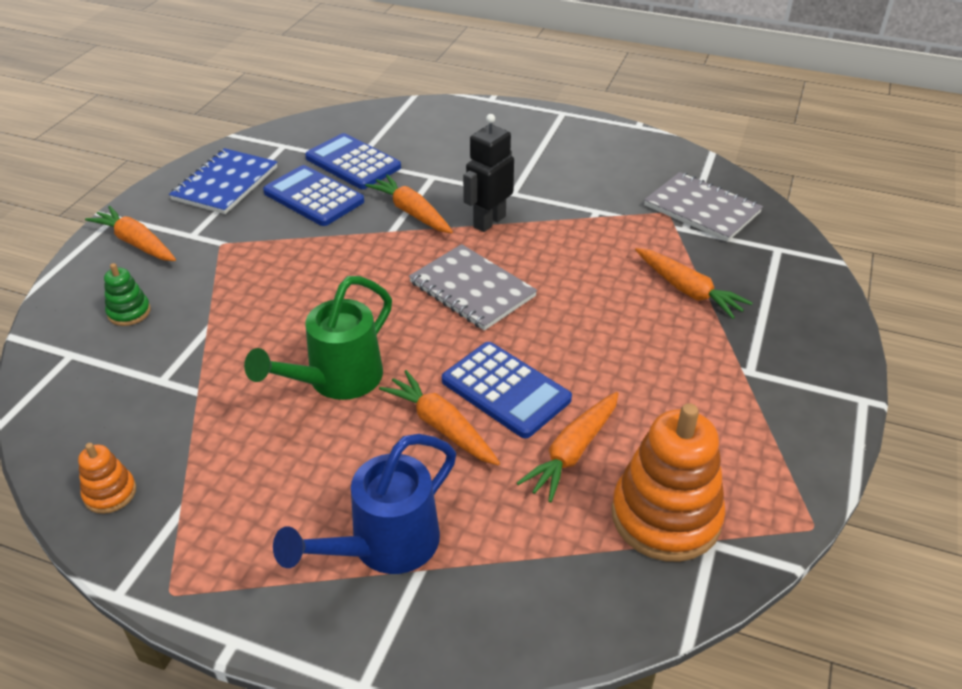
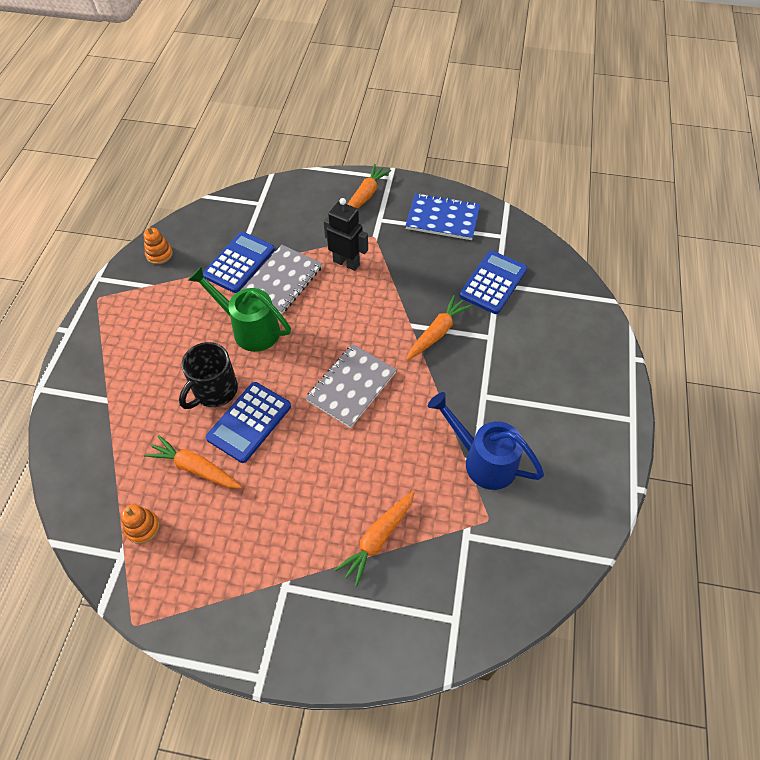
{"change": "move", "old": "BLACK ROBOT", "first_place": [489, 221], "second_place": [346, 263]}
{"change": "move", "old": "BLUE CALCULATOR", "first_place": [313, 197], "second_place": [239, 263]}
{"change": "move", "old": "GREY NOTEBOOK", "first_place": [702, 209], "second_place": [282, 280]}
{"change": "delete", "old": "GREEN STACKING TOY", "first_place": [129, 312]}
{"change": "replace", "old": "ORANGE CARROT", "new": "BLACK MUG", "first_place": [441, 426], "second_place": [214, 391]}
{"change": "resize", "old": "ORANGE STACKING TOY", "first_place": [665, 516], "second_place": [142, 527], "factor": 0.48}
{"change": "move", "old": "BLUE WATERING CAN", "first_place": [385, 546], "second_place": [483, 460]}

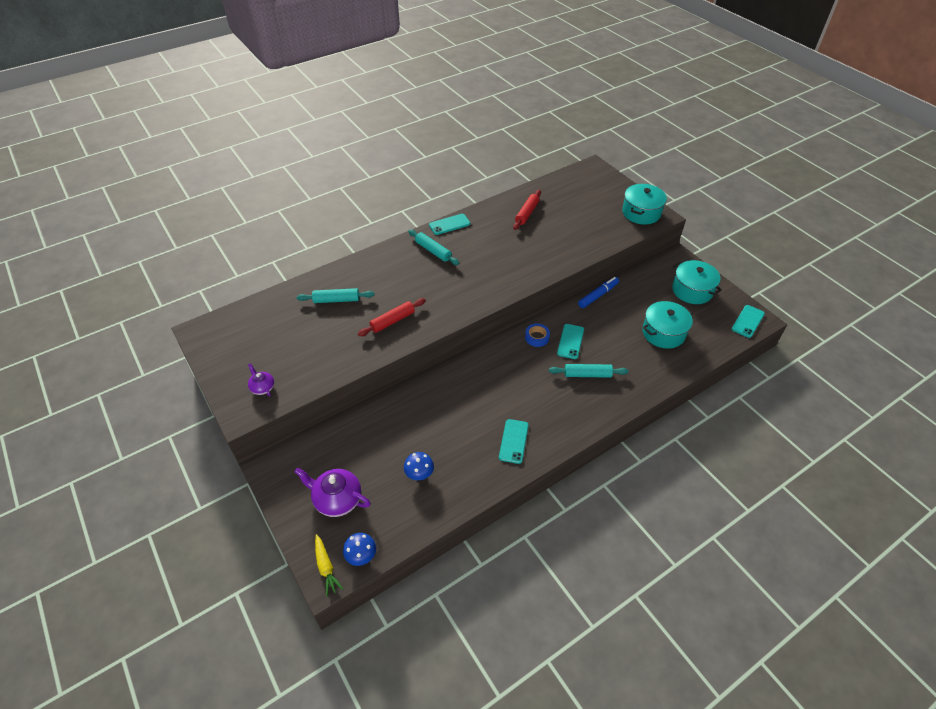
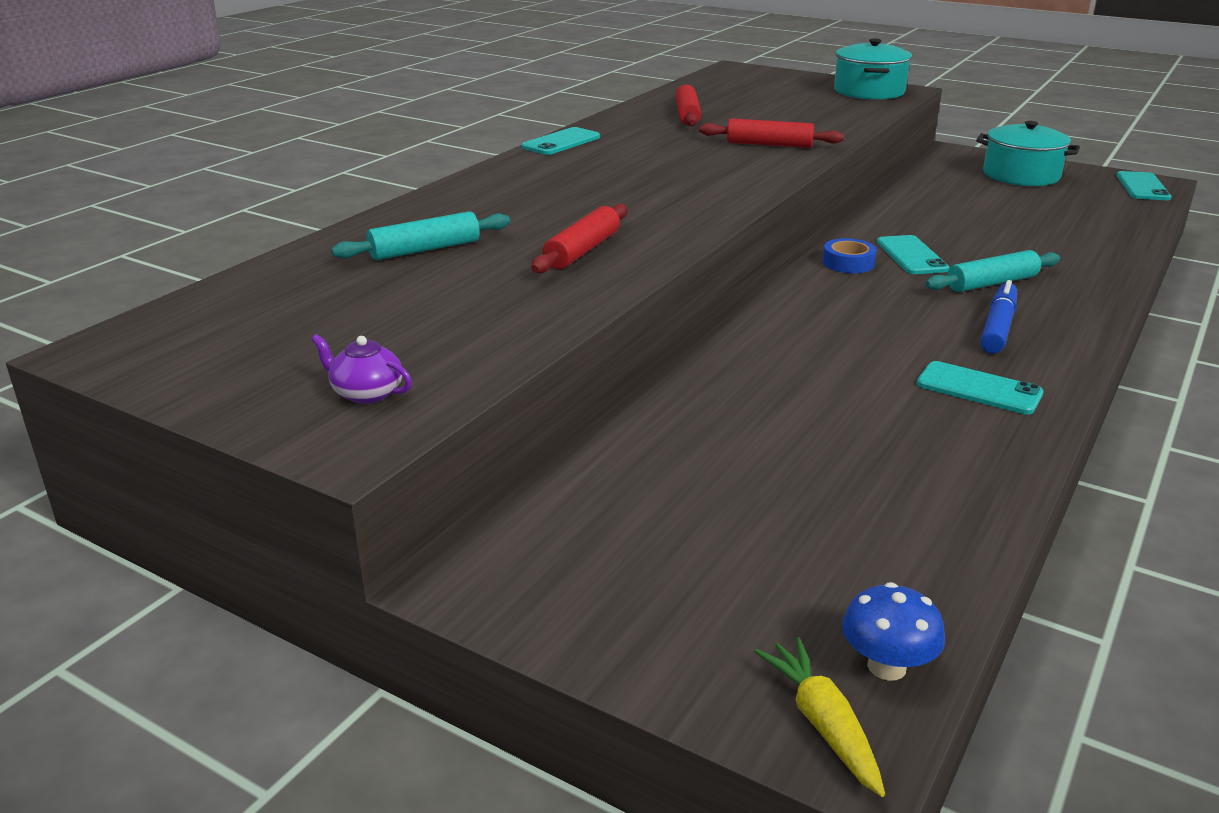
{"change": "delete", "old": "TURQUOISE ROLLING PIN", "first_place": [433, 251]}
{"change": "move", "old": "BLUE MARKER", "first_place": [598, 295], "second_place": [998, 327]}
{"change": "delete", "old": "TURQUOISE POT", "first_place": [663, 333]}
{"change": "rotate", "old": "TURQUOISE PHONE", "first_place": [513, 441], "second_place": [978, 389], "degrees": -45}
{"change": "delete", "old": "BLUE MUSHROOM", "first_place": [419, 474]}
{"change": "delete", "old": "PURPLE TEAPOT", "first_place": [337, 499]}
{"change": "rotate", "old": "YELLOW CARROT", "first_place": [326, 567], "second_place": [822, 724], "degrees": -150}
{"change": "insert", "new": "RED ROLLING PIN", "second_place": [769, 144]}

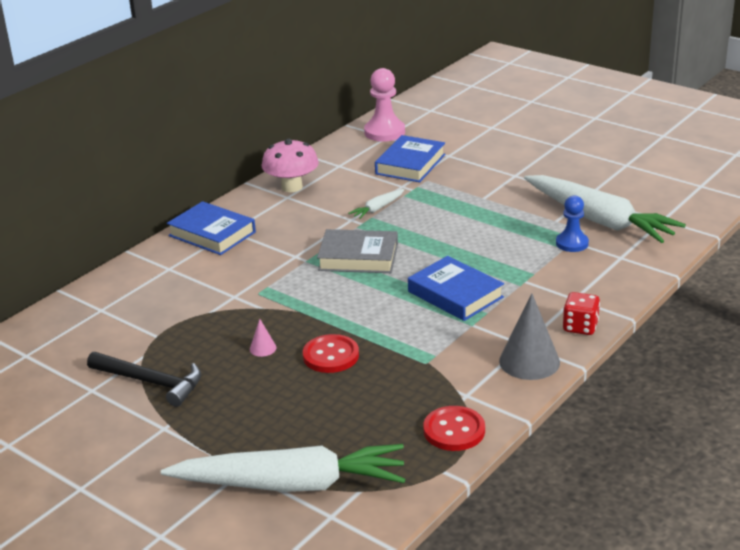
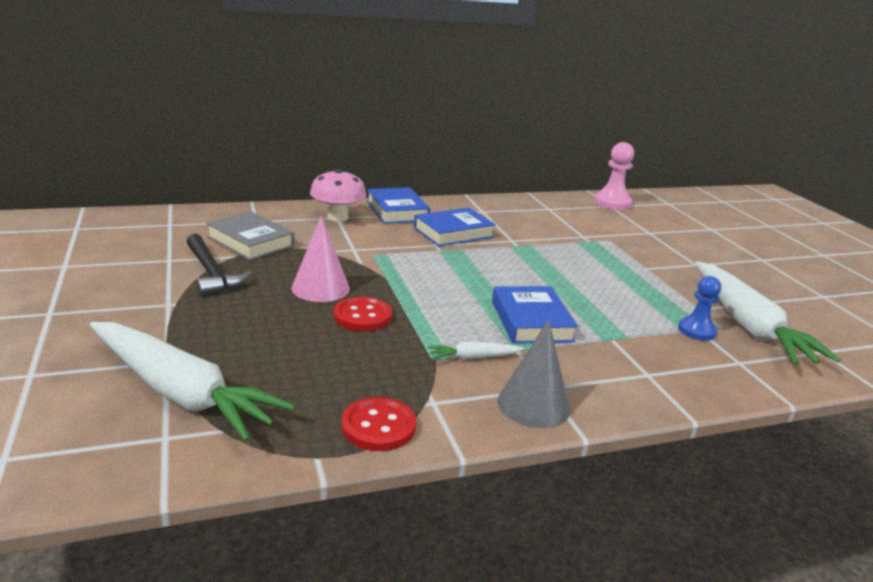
{"change": "move", "old": "BLUE BOOK", "first_place": [410, 164], "second_place": [453, 232]}
{"change": "move", "old": "PINK MUSHROOM", "first_place": [292, 187], "second_place": [337, 217]}
{"change": "move", "old": "WHITE CARROT", "first_place": [377, 208], "second_place": [473, 357]}
{"change": "move", "old": "GREY BOOK", "first_place": [358, 257], "second_place": [250, 241]}
{"change": "delete", "old": "RED DICE", "first_place": [580, 327]}
{"change": "resize", "old": "PINK CONE", "first_place": [263, 348], "second_place": [320, 288], "factor": 2.18}

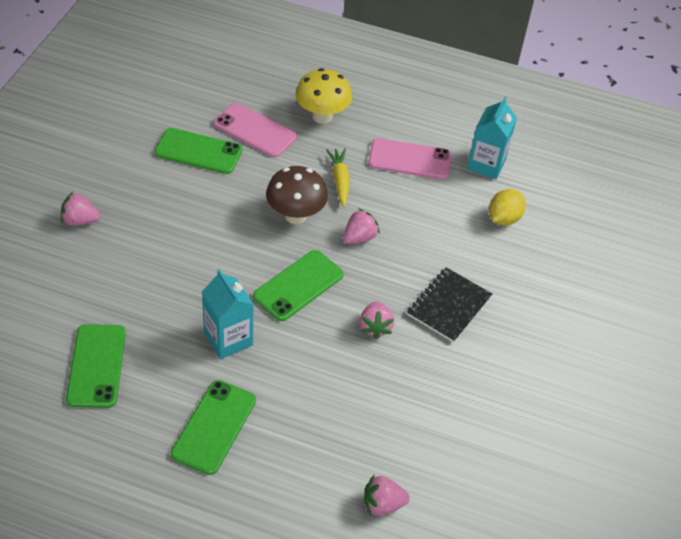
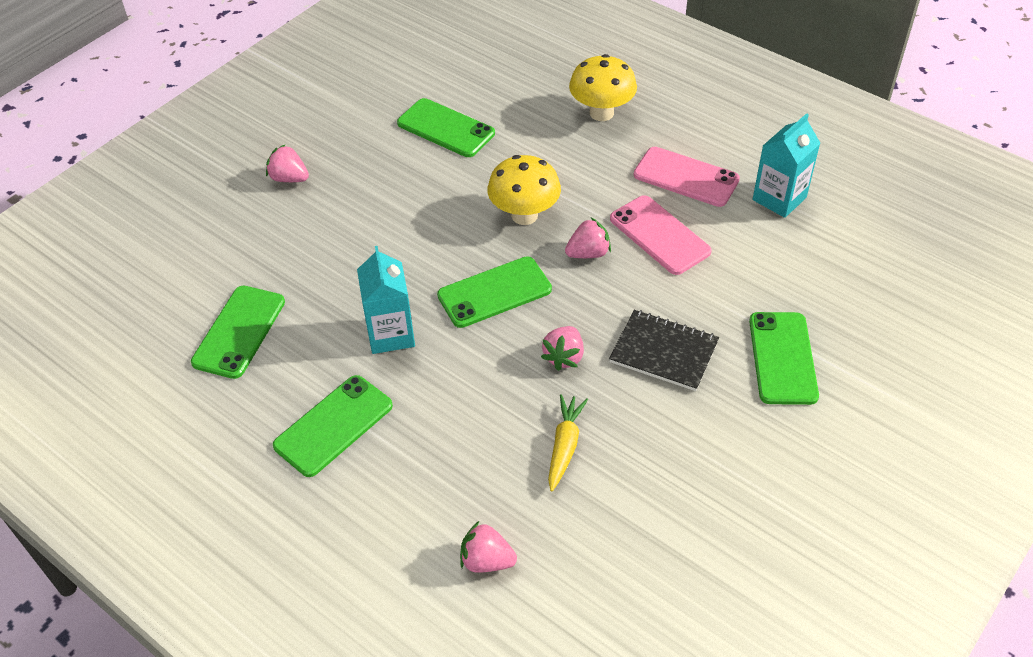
{"change": "move", "old": "PINK PHONE", "first_place": [255, 130], "second_place": [659, 235]}
{"change": "move", "old": "YELLOW CARROT", "first_place": [340, 180], "second_place": [564, 446]}
{"change": "recolor", "old": "BROWN MUSHROOM", "new": "YELLOW MUSHROOM", "first_place": [295, 215], "second_place": [524, 215]}
{"change": "delete", "old": "YELLOW LEMON", "first_place": [503, 218]}
{"change": "rotate", "old": "BLACK NOTEBOOK", "first_place": [449, 306], "second_place": [664, 352], "degrees": 60}
{"change": "insert", "new": "GREEN PHONE", "second_place": [783, 358]}

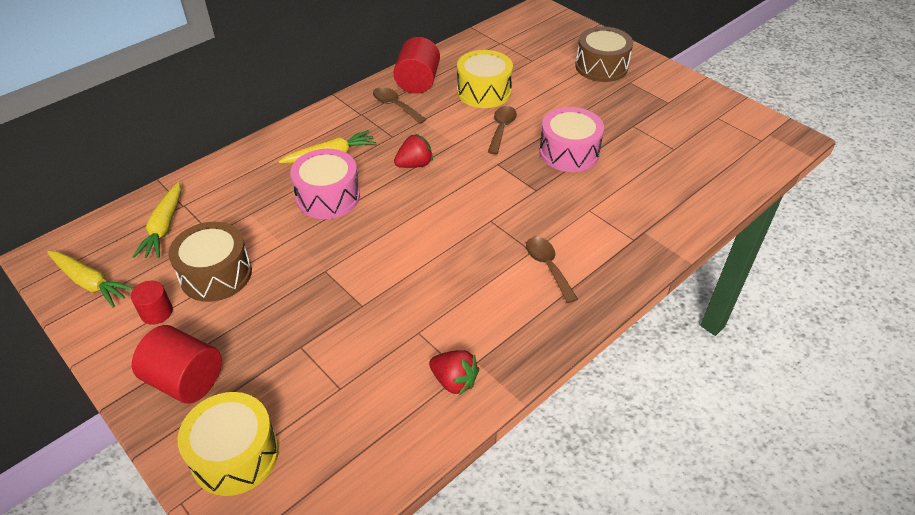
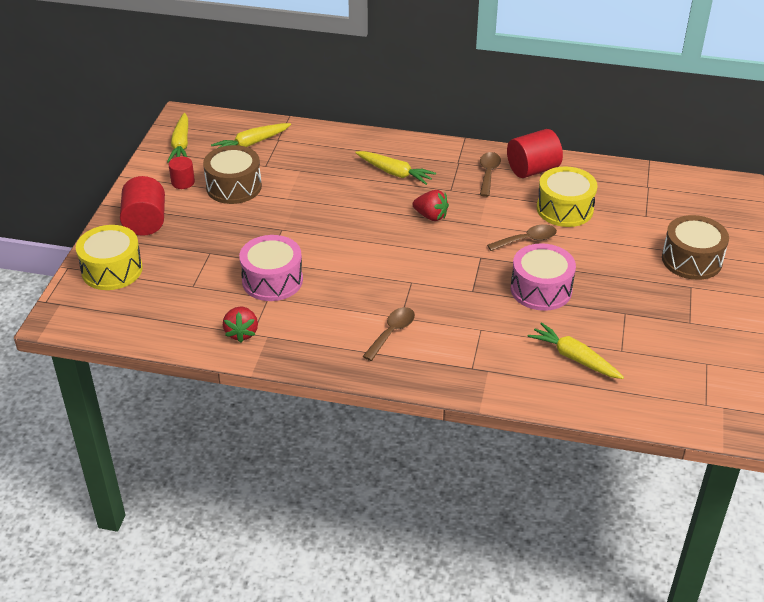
{"change": "move", "old": "PINK DRUM", "first_place": [328, 197], "second_place": [272, 280]}
{"change": "insert", "new": "YELLOW CARROT", "second_place": [574, 358]}

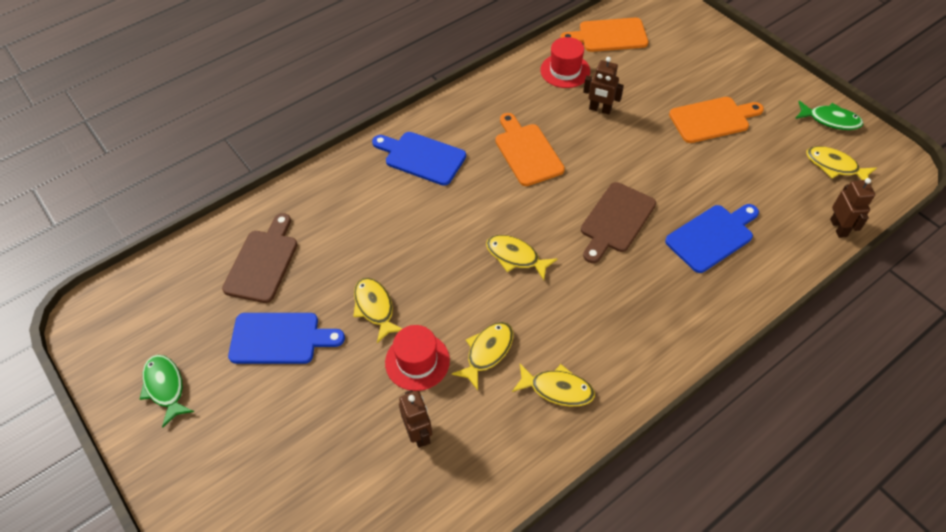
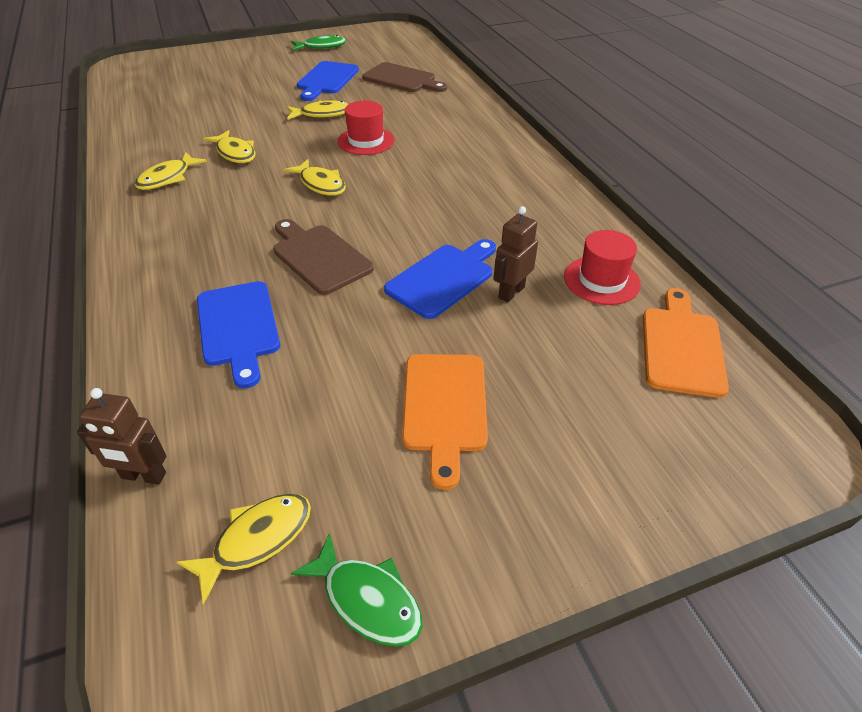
{"change": "rotate", "old": "GREEN FISH", "first_place": [830, 120], "second_place": [367, 599], "degrees": -90}
{"change": "delete", "old": "ORANGE CUTTING BOARD", "first_place": [527, 152]}
{"change": "move", "old": "BLUE CUTTING BOARD", "first_place": [422, 157], "second_place": [443, 278]}
{"change": "rotate", "old": "YELLOW FISH", "first_place": [515, 257], "second_place": [321, 184], "degrees": 90}
{"change": "move", "old": "RED HAT", "first_place": [417, 361], "second_place": [366, 141]}
{"change": "delete", "old": "BROWN ROBOT", "first_place": [419, 433]}

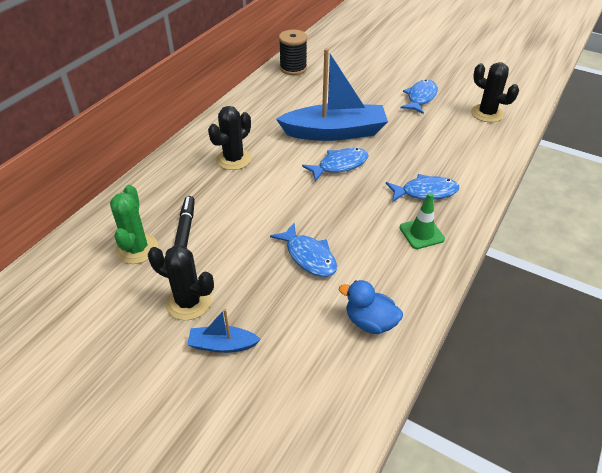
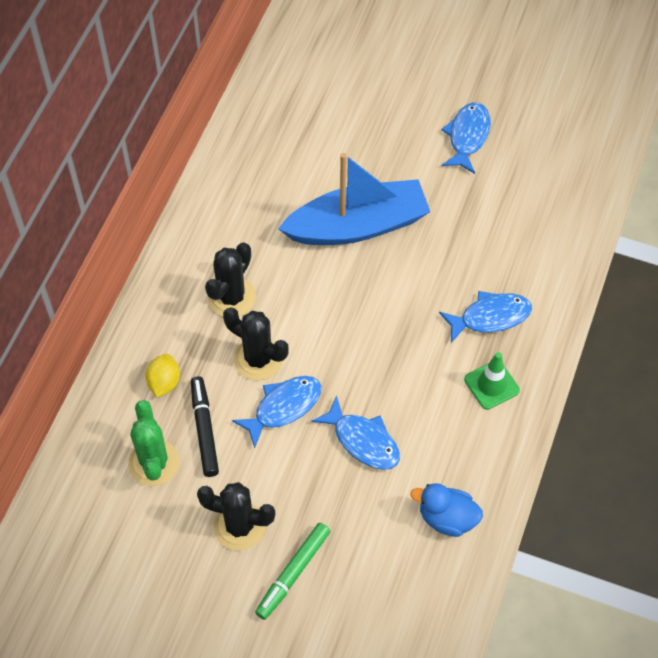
{"change": "delete", "old": "BLACK SPOOL", "first_place": [293, 68]}
{"change": "move", "old": "BLACK CACTUS", "first_place": [487, 113], "second_place": [258, 359]}
{"change": "move", "old": "BLUE FISH", "first_place": [340, 165], "second_place": [283, 407]}
{"change": "replace", "old": "BLUE BOAT", "new": "GREEN MARKER", "first_place": [222, 345], "second_place": [293, 573]}
{"change": "insert", "new": "YELLOW LEMON", "second_place": [164, 382]}

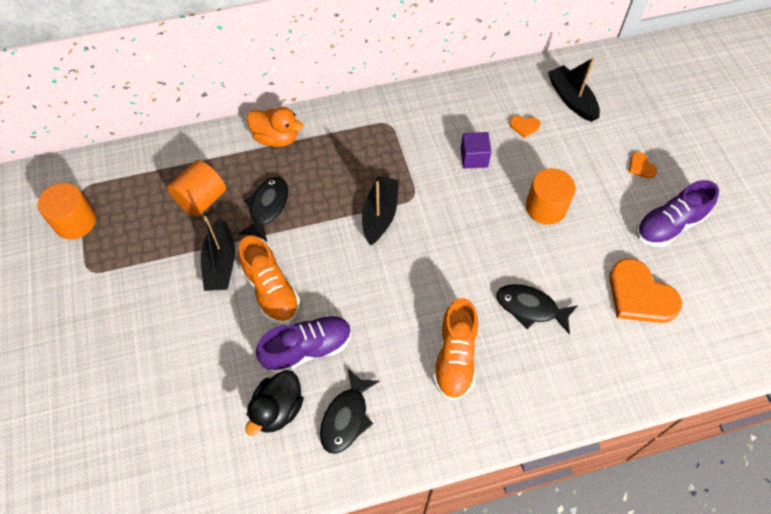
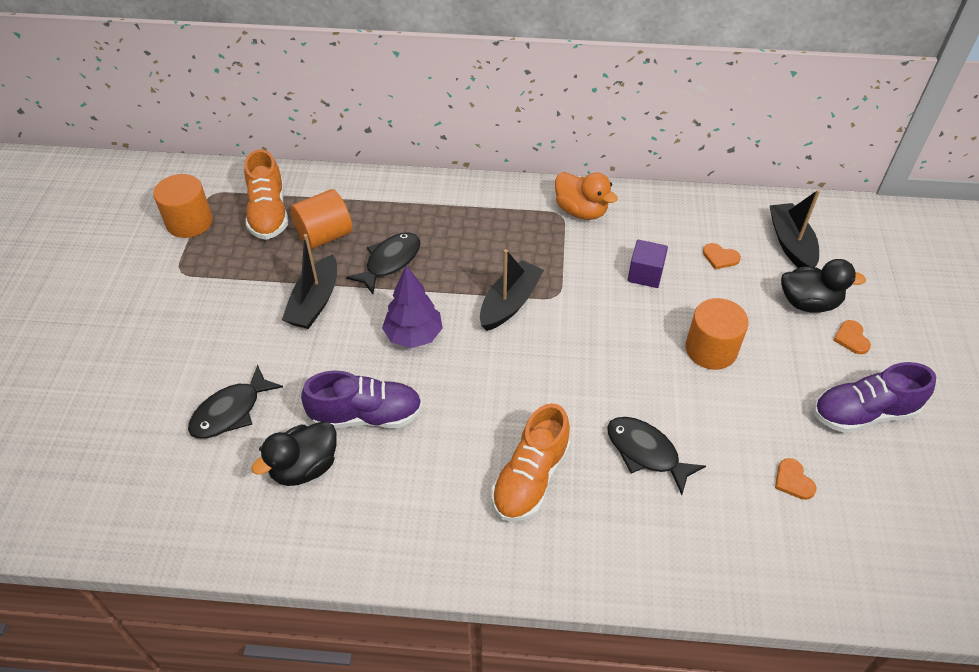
{"change": "move", "old": "ORANGE DUCK", "first_place": [276, 138], "second_place": [581, 211]}
{"change": "move", "old": "ORANGE SHOE", "first_place": [271, 290], "second_place": [269, 213]}
{"change": "resize", "old": "ORANGE HEART", "first_place": [640, 295], "second_place": [793, 481], "factor": 0.45}
{"change": "move", "old": "BLACK FISH", "first_place": [346, 417], "second_place": [231, 411]}
{"change": "insert", "new": "BLACK DUCK", "second_place": [808, 303]}
{"change": "insert", "new": "PURPLE TREE", "second_place": [413, 336]}

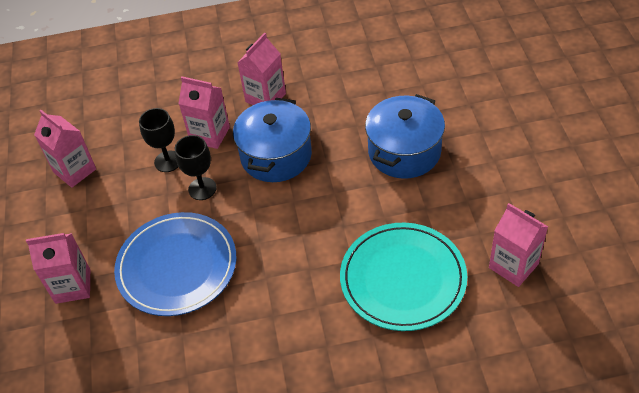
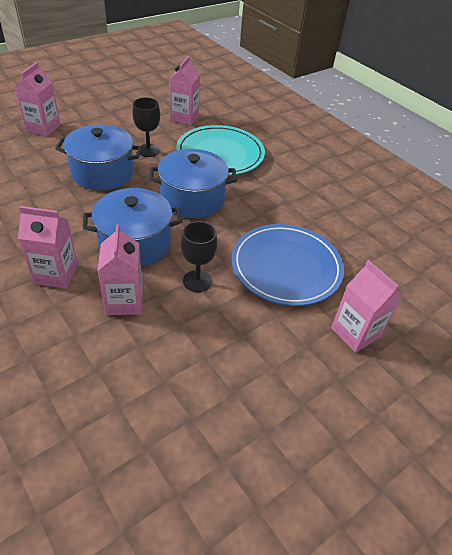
{"change": "move", "old": "BLACK GOBLET", "first_place": [168, 161], "second_place": [148, 150]}
{"change": "move", "old": "PINK CARTON", "first_place": [75, 171], "second_place": [43, 128]}
{"change": "insert", "new": "BLUE POT", "second_place": [192, 199]}

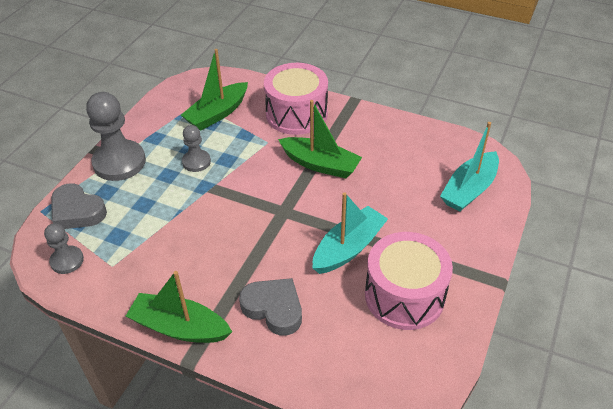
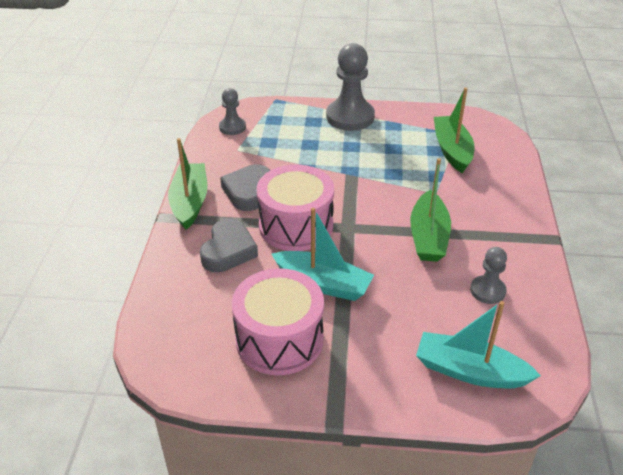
{"change": "rotate", "old": "GREEN BOAT", "first_place": [217, 114], "second_place": [452, 150], "degrees": 60}
{"change": "move", "old": "PINK DRUM", "first_place": [296, 114], "second_place": [296, 225]}
{"change": "move", "old": "GREY PAWN", "first_place": [196, 162], "second_place": [487, 291]}
{"change": "move", "old": "GREY HEART", "first_place": [77, 211], "second_place": [248, 191]}

